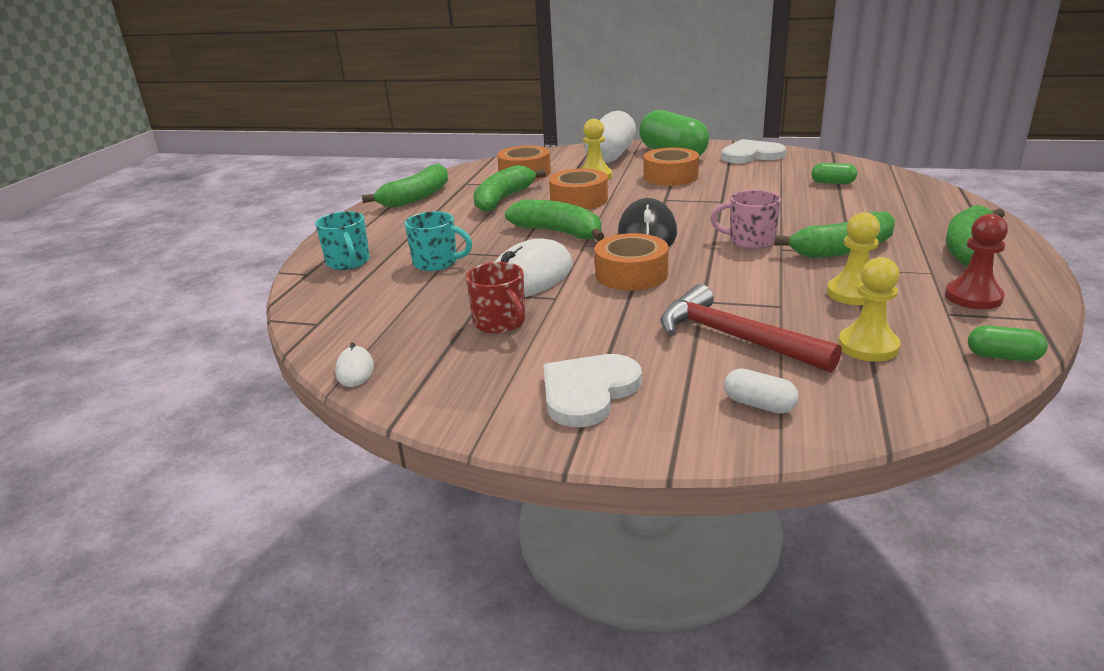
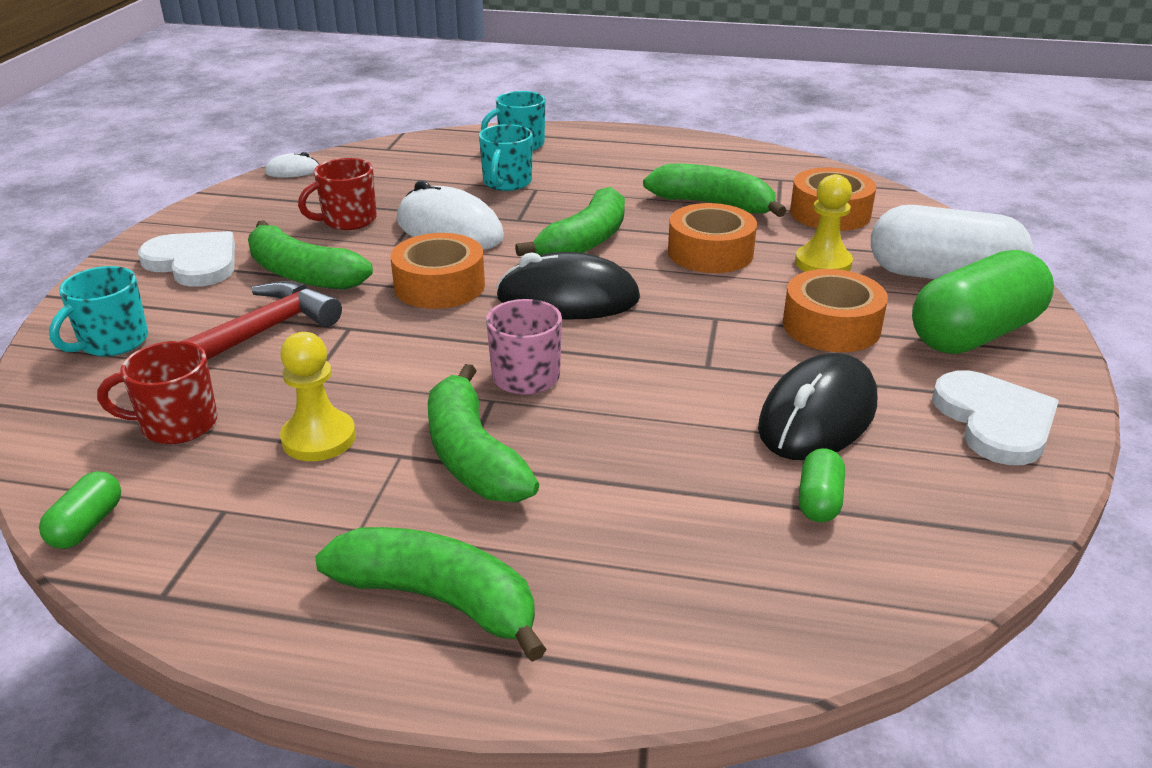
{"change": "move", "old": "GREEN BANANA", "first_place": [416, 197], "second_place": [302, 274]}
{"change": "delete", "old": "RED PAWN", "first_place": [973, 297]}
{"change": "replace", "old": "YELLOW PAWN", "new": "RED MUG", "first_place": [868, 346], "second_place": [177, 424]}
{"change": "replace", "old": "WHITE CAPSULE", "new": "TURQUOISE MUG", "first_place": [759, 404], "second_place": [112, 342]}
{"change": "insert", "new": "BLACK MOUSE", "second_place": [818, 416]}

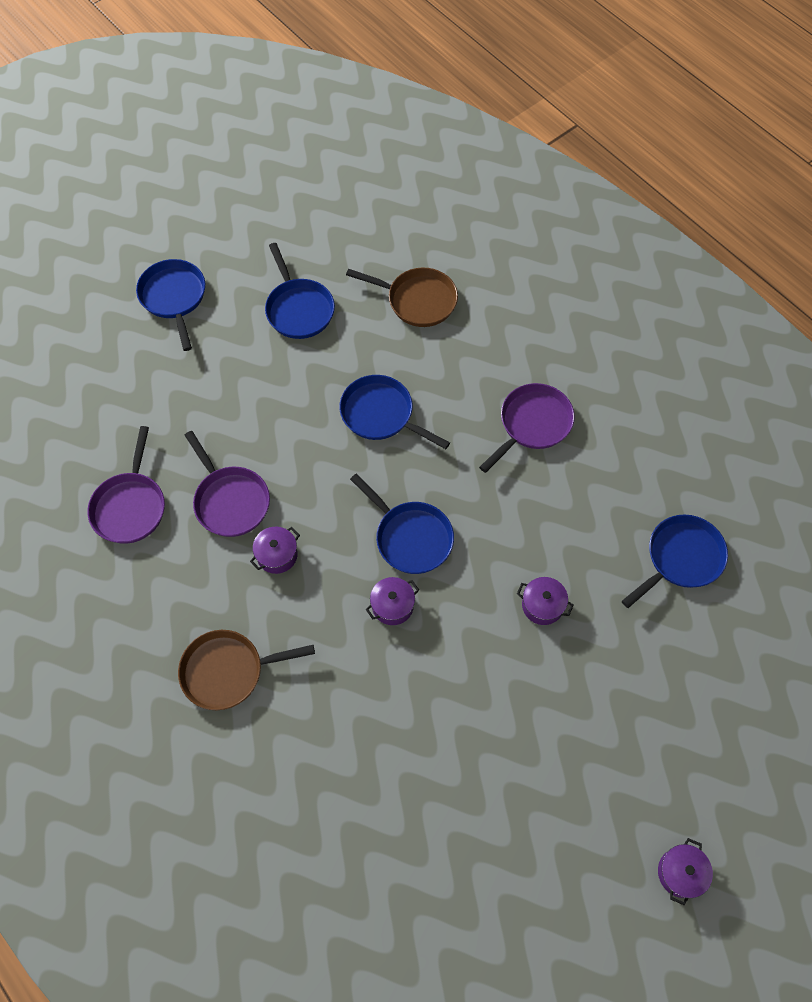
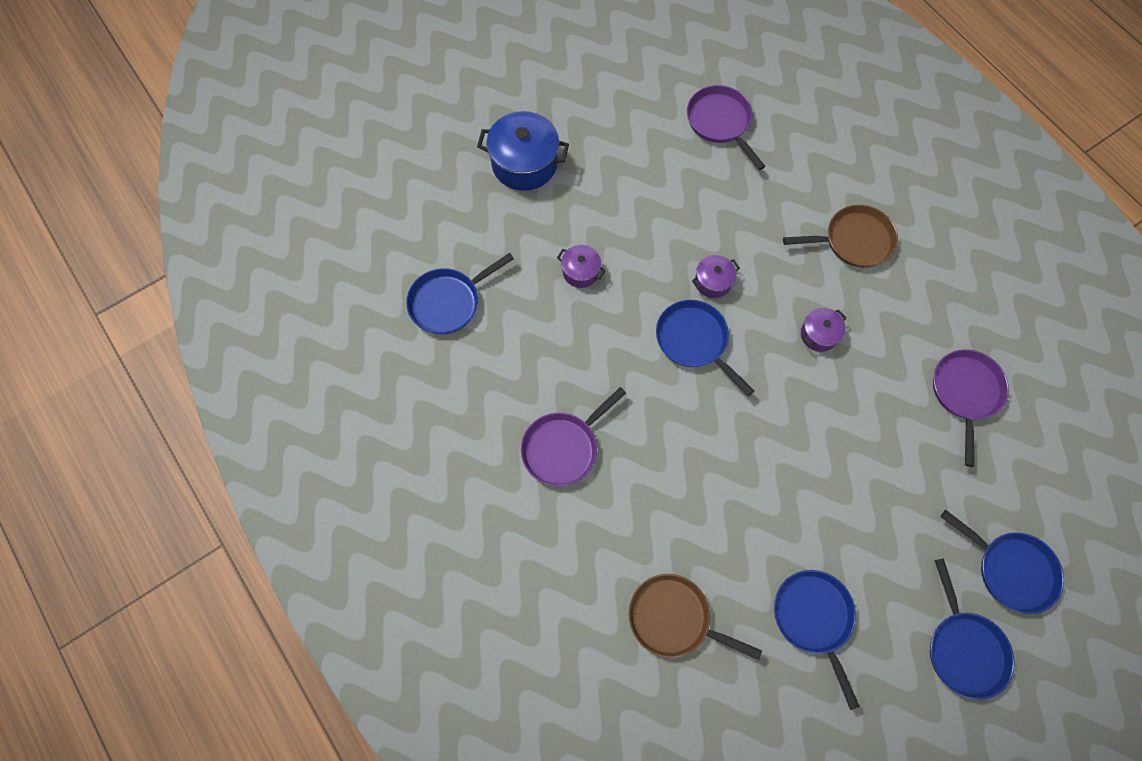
{"change": "move", "old": "BLUE PAN", "first_place": [381, 414], "second_place": [1010, 569]}
{"change": "move", "old": "PURPLE PAN", "first_place": [230, 500], "second_place": [721, 123]}
{"change": "delete", "old": "PURPLE POT", "first_place": [680, 873]}
{"change": "insert", "new": "BLUE POT", "second_place": [524, 163]}

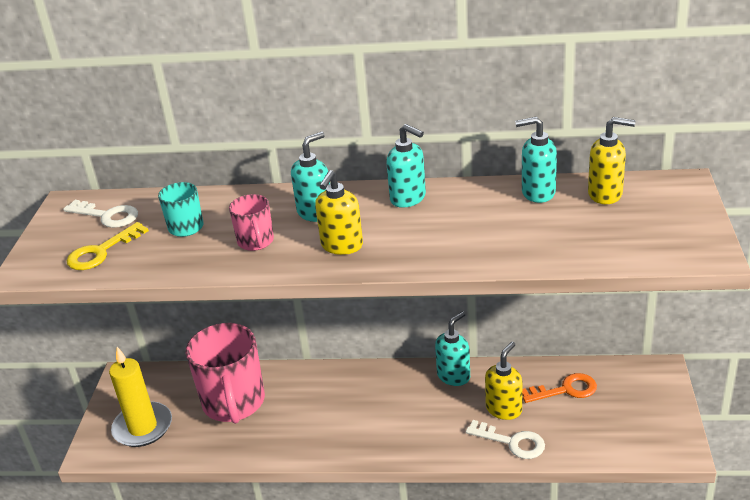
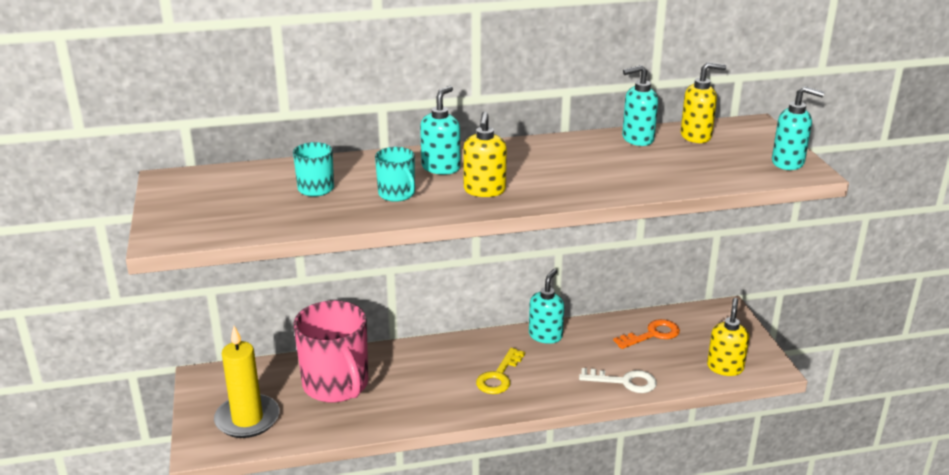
{"change": "move", "old": "TURQUOISE SOAP DISPENSER", "first_place": [408, 198], "second_place": [788, 163]}
{"change": "recolor", "old": "PINK MUG", "new": "TURQUOISE MUG", "first_place": [256, 242], "second_place": [397, 194]}
{"change": "delete", "old": "WHITE KEY", "first_place": [107, 216]}
{"change": "move", "old": "YELLOW KEY", "first_place": [101, 252], "second_place": [499, 376]}
{"change": "move", "old": "YELLOW SOAP DISPENSER", "first_place": [504, 409], "second_place": [725, 367]}

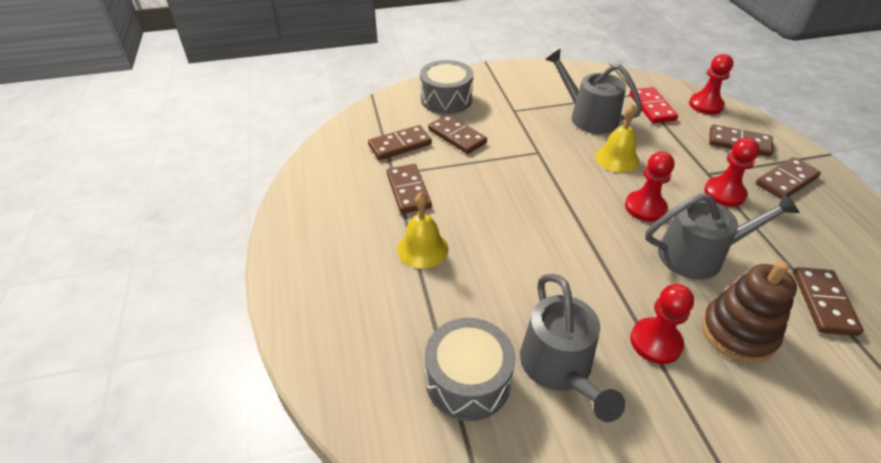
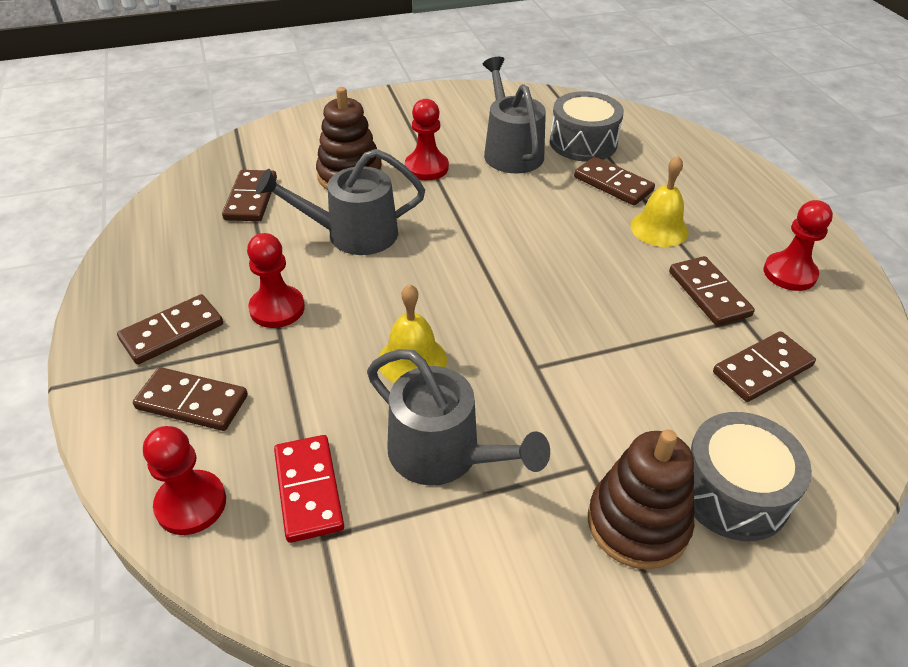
{"change": "move", "old": "BROWN DOMINO", "first_place": [457, 136], "second_place": [613, 184]}
{"change": "move", "old": "RED PAWN", "first_place": [645, 207], "second_place": [789, 273]}
{"change": "insert", "new": "BROWN STACKING TOY", "second_place": [637, 523]}

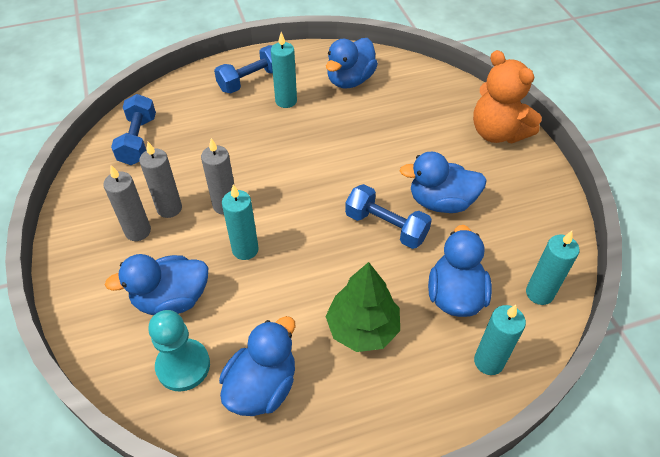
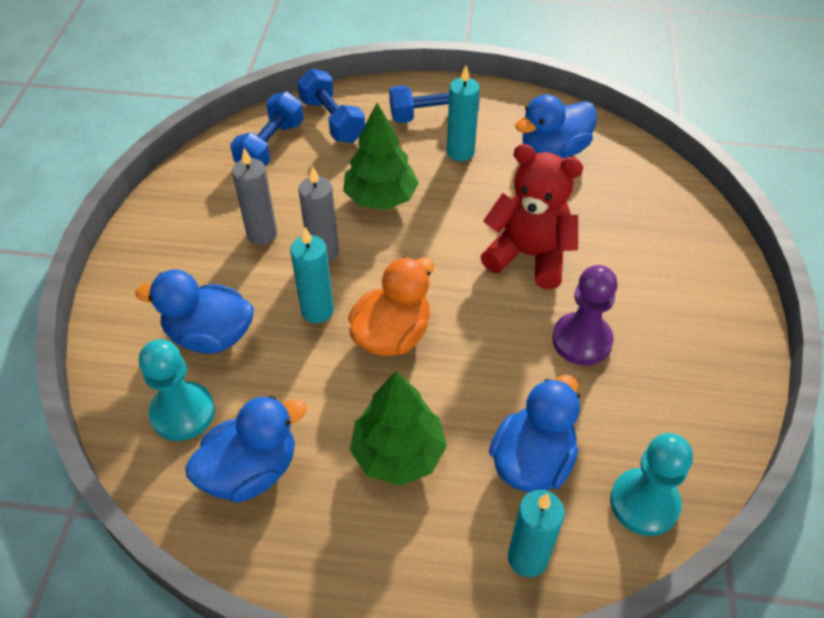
{"change": "delete", "old": "ORANGE TEDDY BEAR", "first_place": [497, 133]}
{"change": "replace", "old": "BLUE DUCK", "new": "PURPLE PAWN", "first_place": [441, 202], "second_place": [581, 340]}
{"change": "delete", "old": "GREY CANDLE", "first_place": [138, 231]}
{"change": "move", "old": "BLUE DUMBBELL", "first_place": [386, 227], "second_place": [332, 120]}
{"change": "replace", "old": "TURQUOISE CANDLE", "new": "TURQUOISE PAWN", "first_place": [539, 293], "second_place": [644, 503]}
{"change": "insert", "new": "GREEN TREE", "second_place": [380, 198]}
{"change": "insert", "new": "RED TEDDY BEAR", "second_place": [529, 256]}
{"change": "insert", "new": "ORANGE DUCK", "second_place": [392, 335]}

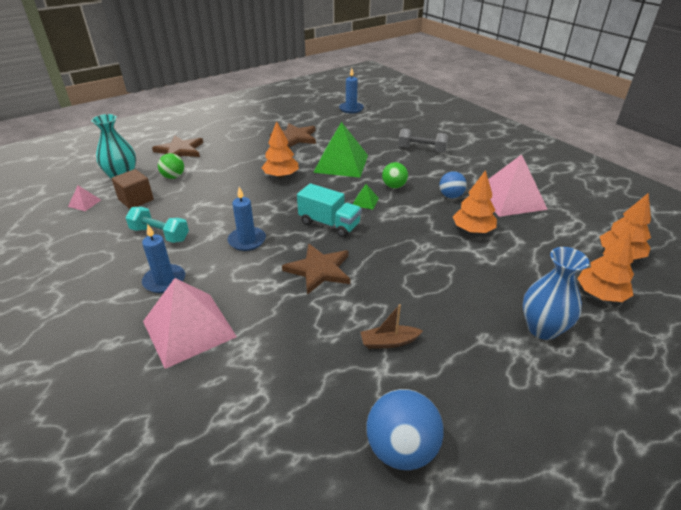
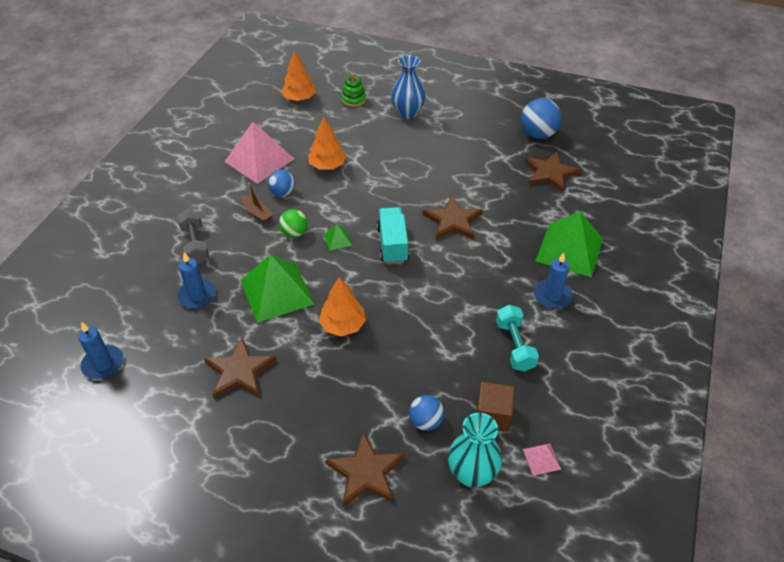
{"change": "recolor", "old": "GREEN BALL", "new": "BLUE BALL", "first_place": [173, 177], "second_place": [425, 421]}
{"change": "move", "old": "BLUE CANDLE", "first_place": [247, 240], "second_place": [197, 296]}
{"change": "replace", "old": "ORANGE TREE", "new": "GREEN STACKING TOY", "first_place": [600, 294], "second_place": [353, 99]}
{"change": "recolor", "old": "PINK PYRAMID", "new": "GREEN PYRAMID", "first_place": [189, 329], "second_place": [569, 249]}
{"change": "move", "old": "BROWN BOAT", "first_place": [389, 342], "second_place": [257, 213]}
{"change": "insert", "new": "BROWN STAR", "second_place": [550, 173]}

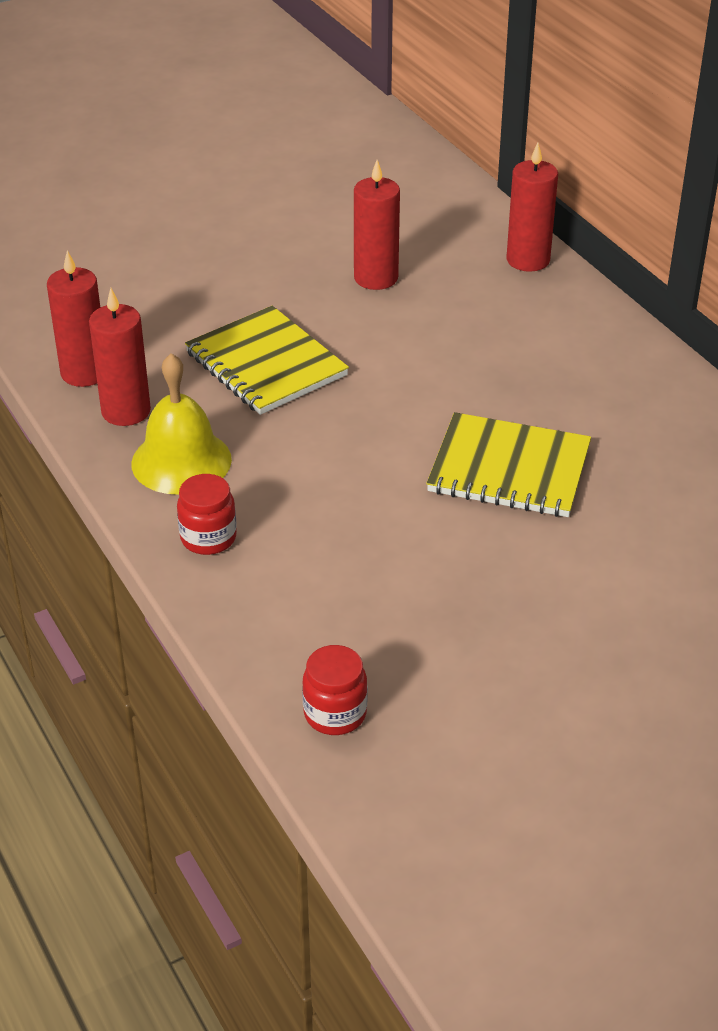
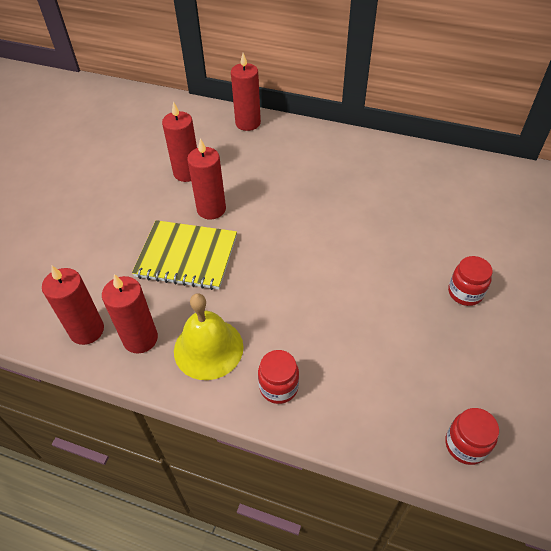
{"change": "delete", "old": "YELLOW NOTEBOOK", "first_place": [509, 469]}
{"change": "insert", "new": "RED CANDLE", "second_place": [211, 209]}
{"change": "insert", "new": "RED JAR", "second_place": [465, 293]}

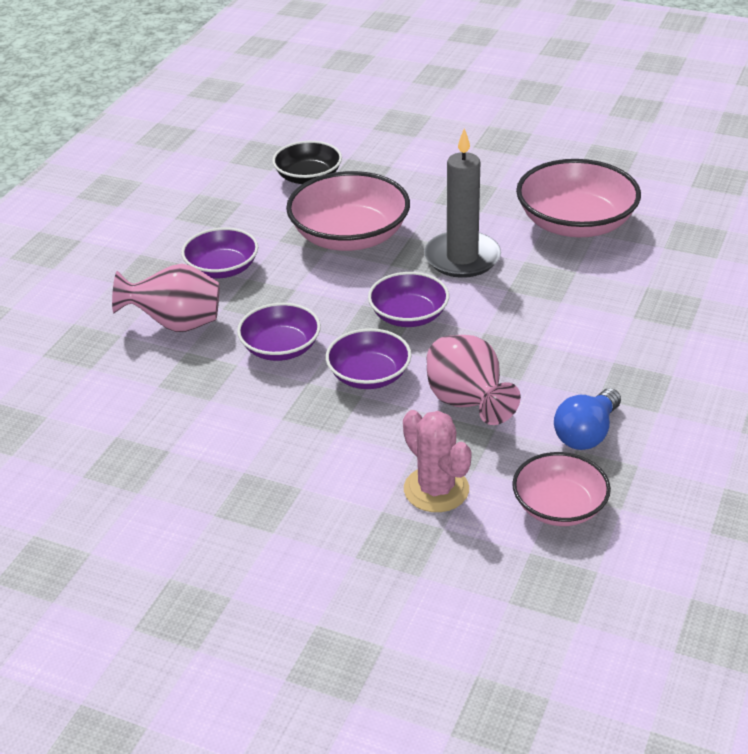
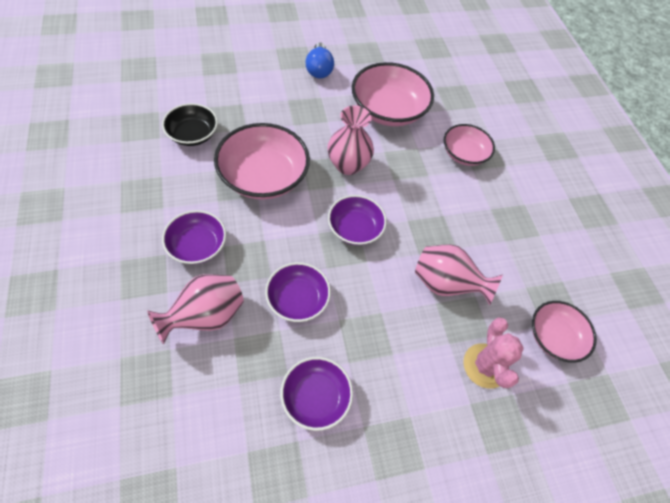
{"change": "replace", "old": "GREY CANDLE", "new": "PINK VASE", "first_place": [462, 258], "second_place": [347, 165]}
{"change": "move", "old": "PURPLE BOWL", "first_place": [369, 375], "second_place": [315, 397]}
{"change": "move", "old": "BLUE LIGHT BULB", "first_place": [586, 434], "second_place": [319, 69]}
{"change": "rotate", "old": "PINK CACTUS", "first_place": [436, 489], "second_place": [485, 366], "degrees": 75}
{"change": "insert", "new": "PINK BOWL", "second_place": [464, 154]}

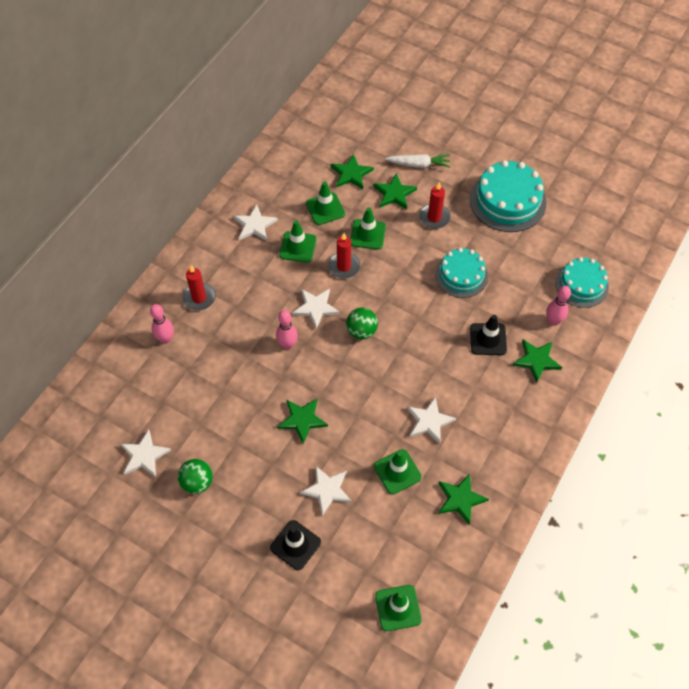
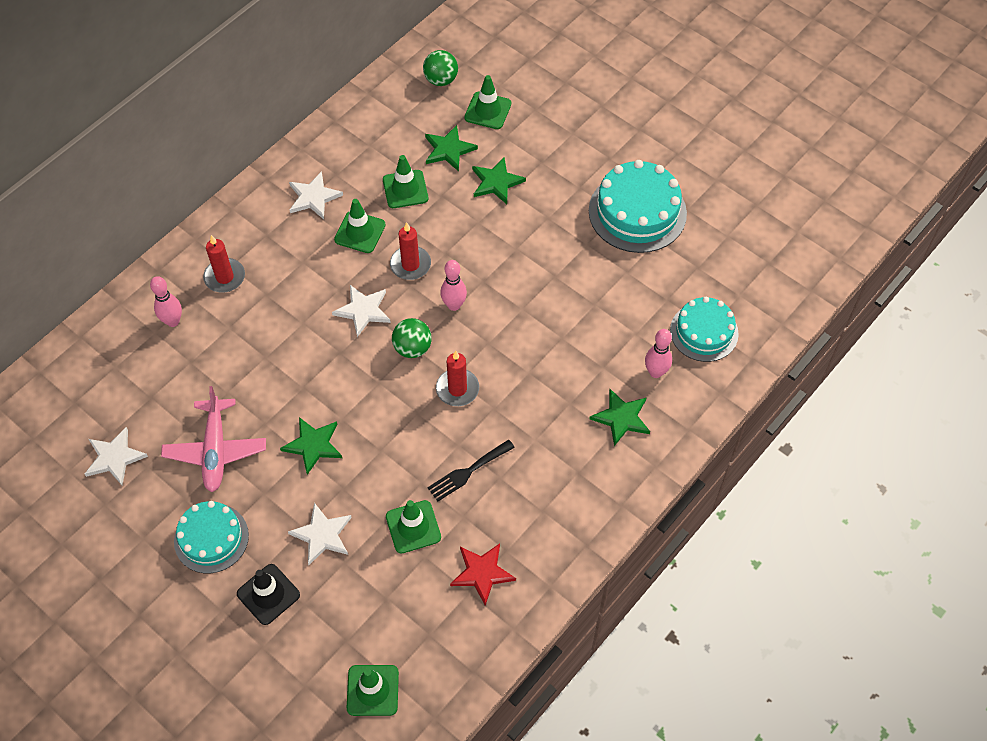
{"change": "delete", "old": "WHITE CARROT", "first_place": [418, 164]}
{"change": "move", "old": "RED CANDLE", "first_place": [434, 217], "second_place": [457, 389]}
{"change": "move", "old": "GREEN TRAFFIC CONE", "first_place": [367, 234], "second_place": [488, 111]}
{"change": "move", "old": "TURQUOISE CAKE", "first_place": [461, 275], "second_place": [211, 538]}
{"change": "move", "old": "PINK BOWLING PIN", "first_place": [287, 345], "second_place": [454, 305]}
{"change": "delete", "old": "BLACK TRAFFIC CONE", "first_place": [488, 339]}
{"change": "replace", "old": "WHITE STAR", "new": "BLACK FORK", "first_place": [429, 421], "second_place": [468, 472]}
{"change": "move", "old": "GREEN BALL", "first_place": [197, 482], "second_place": [441, 80]}
{"change": "recolor", "old": "GREEN STAR", "new": "RED STAR", "first_place": [460, 499], "second_place": [482, 573]}
{"change": "insert", "new": "PINK PLANE", "second_place": [215, 450]}

